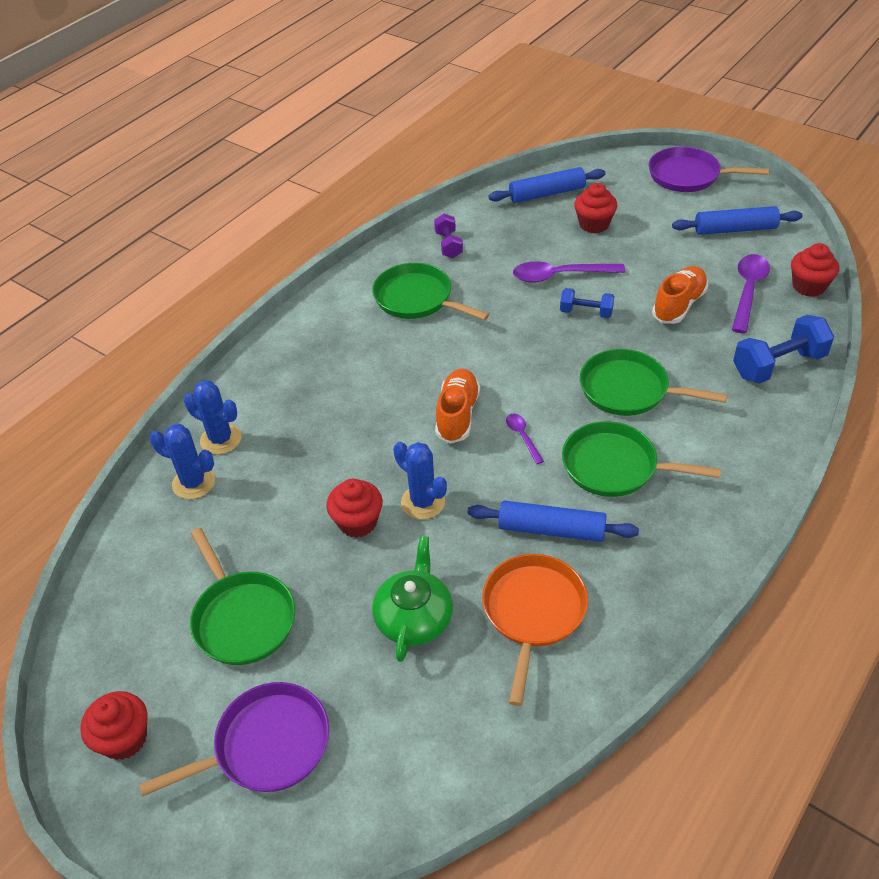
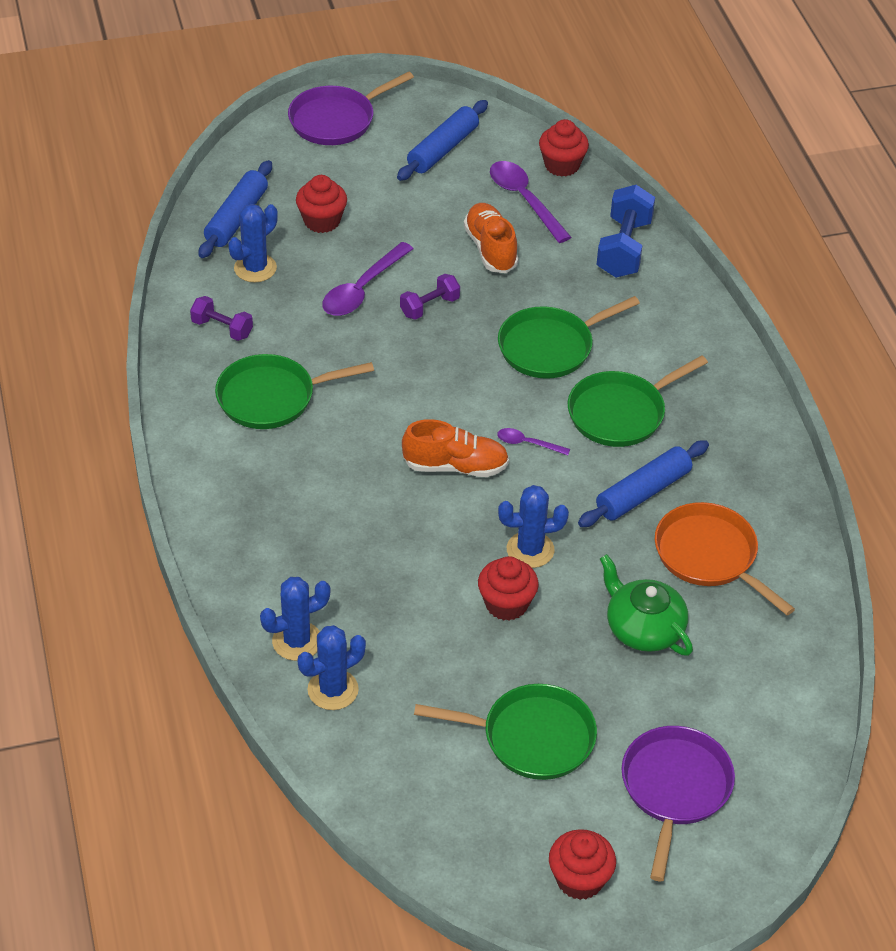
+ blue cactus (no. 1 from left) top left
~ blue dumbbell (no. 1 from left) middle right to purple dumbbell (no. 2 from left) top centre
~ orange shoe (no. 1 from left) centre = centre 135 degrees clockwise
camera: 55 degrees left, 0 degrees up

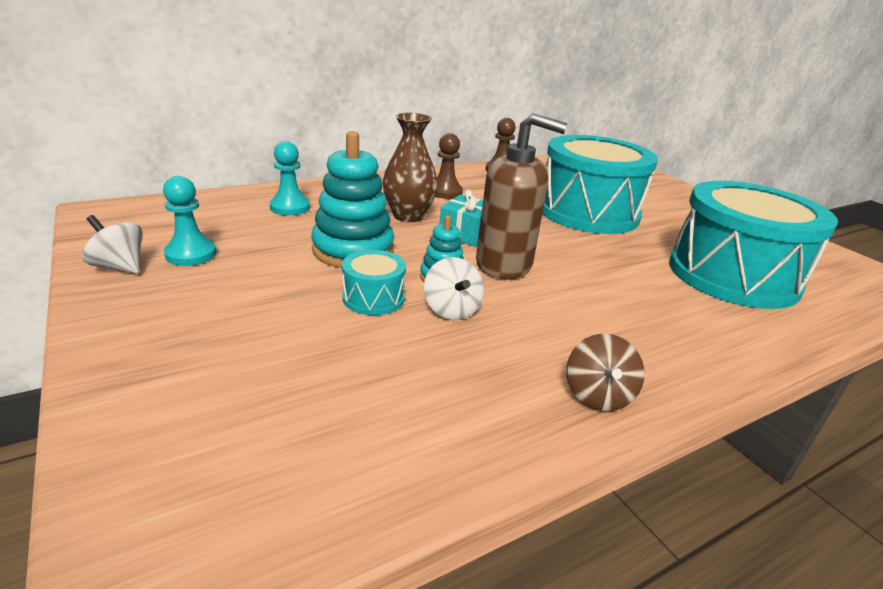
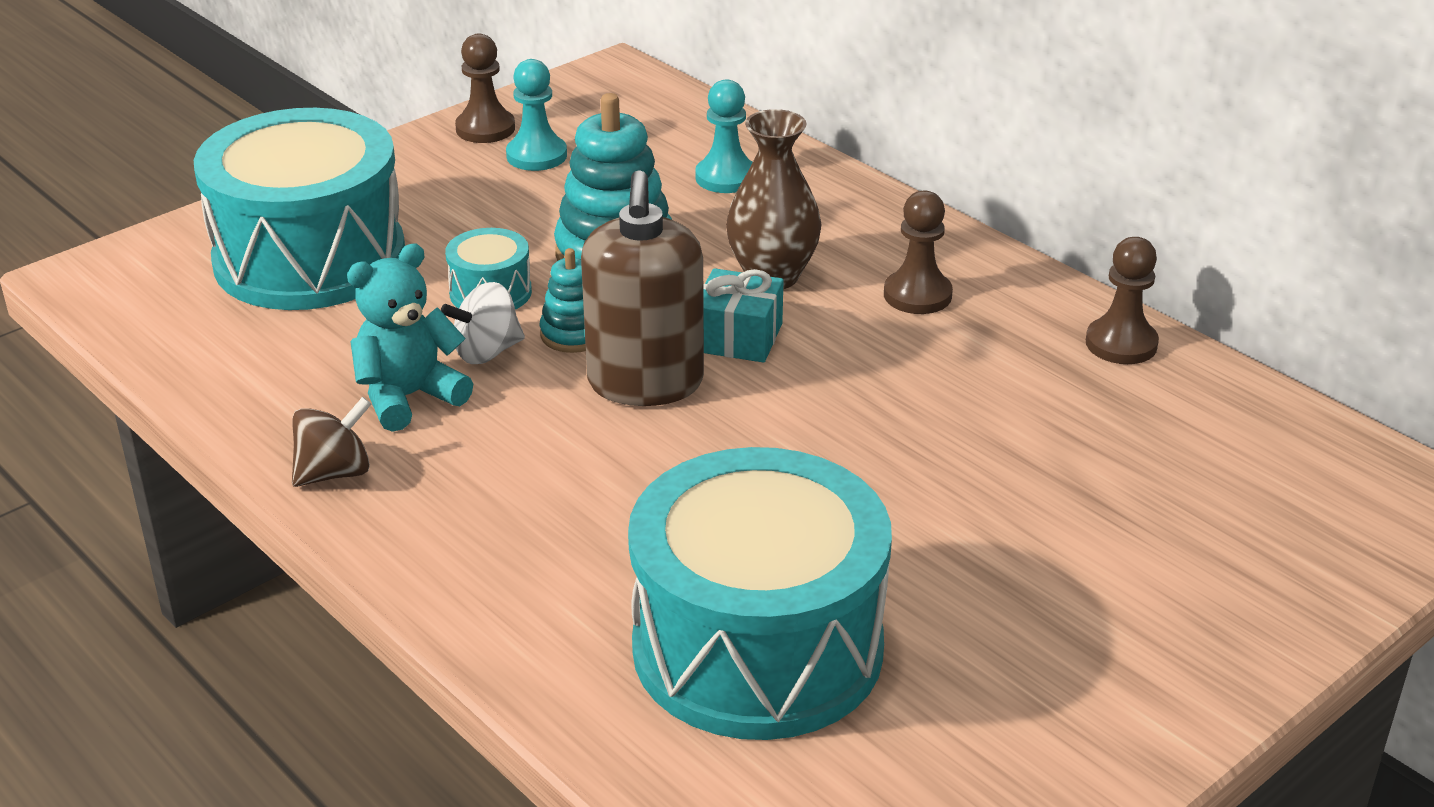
+ turquoise teddy bear middle left
~ turquoise drum (no. 2 from left in the first image) top right to turquoise drum (no. 1 from left) top left
~ white spinning top (no. 1 from left) middle left to brown pawn (no. 1 from left) top centre
~ brown spinning top middle right = middle left 150 degrees clockwise
camera: 80 degrees right, 5 degrees up

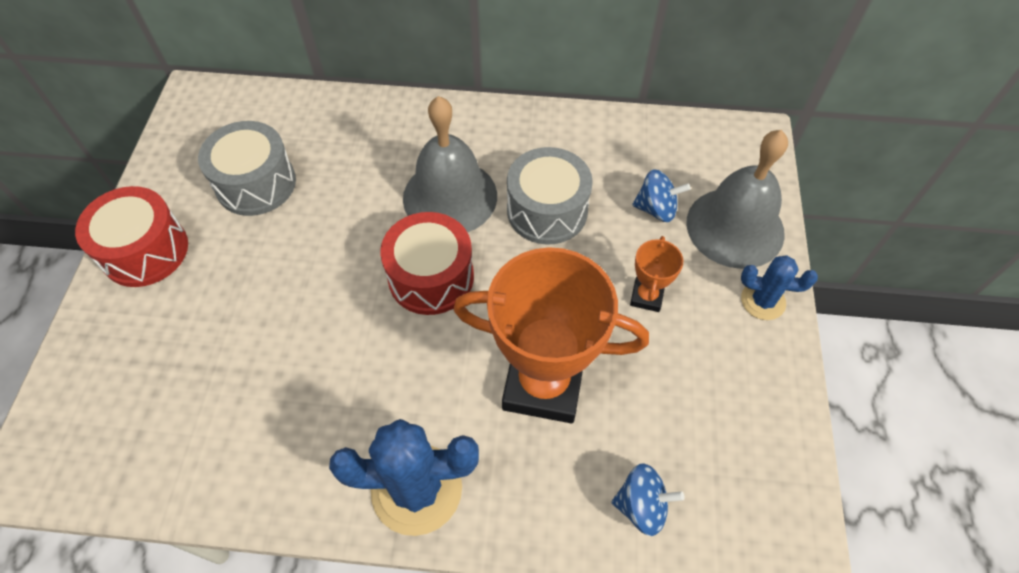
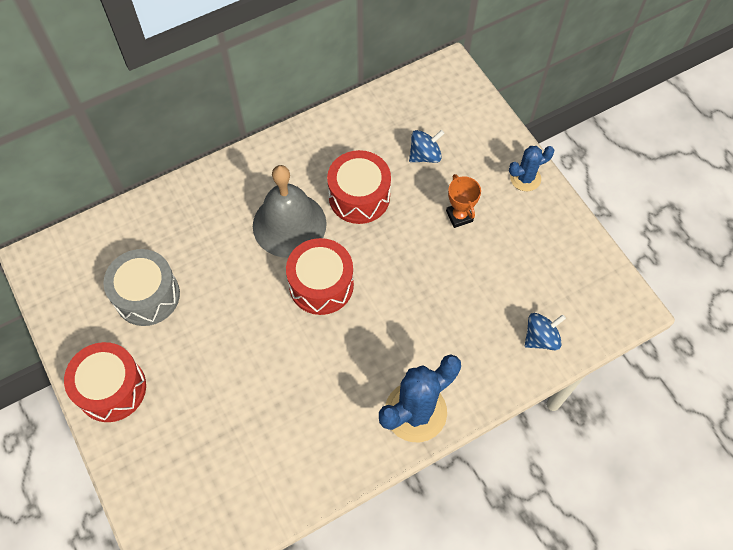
- orange trophy (no. 1 from left) centre
- grey bell (no. 2 from left) middle right
~ grey drum (no. 2 from left) centre to red drum (no. 3 from left) centre
camera: 35 degrees left, 5 degrees up

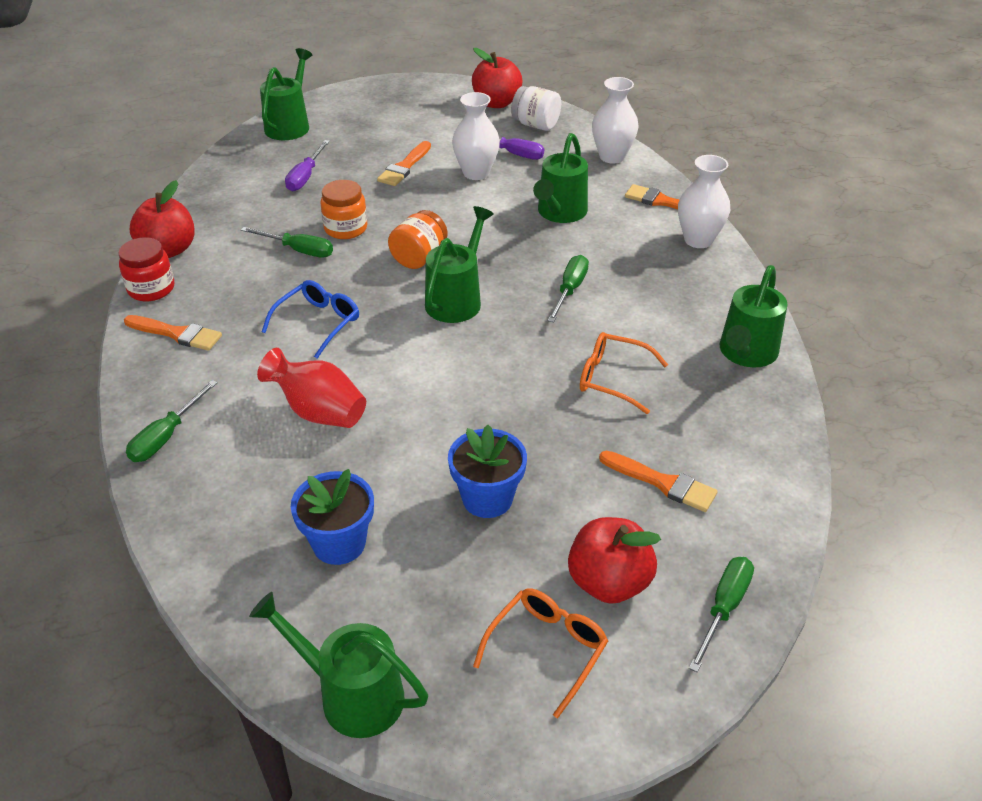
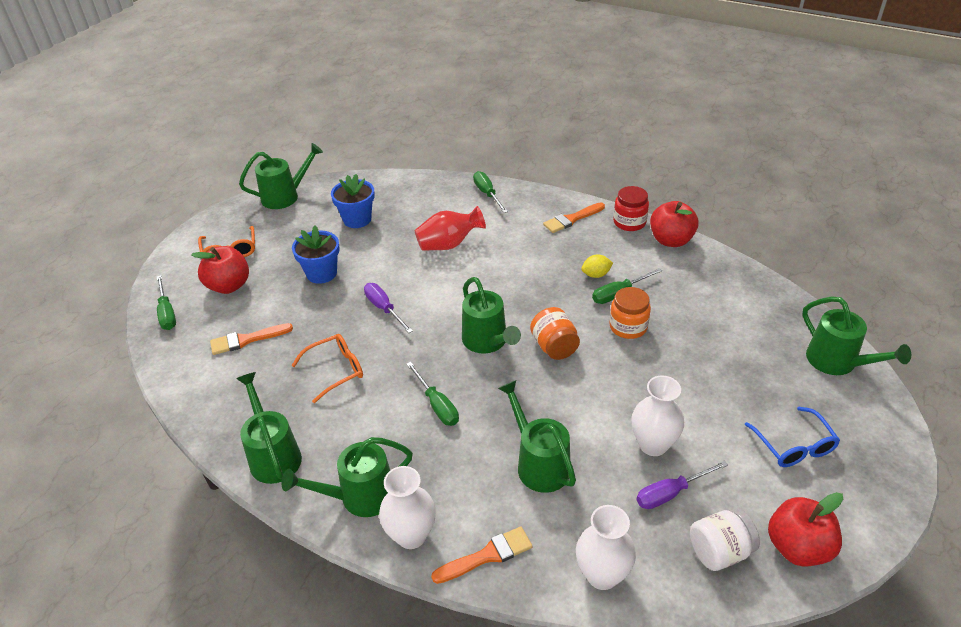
- orange brush (no. 2 from left) top centre
+ green watering can (no. 3 from left) bottom centre
+ yellow lemon centre
~ blue glasses middle left to bottom right
~ purple screwdriver (no. 1 from left) top left to centre
camera: 130 degrees right, 0 degrees up

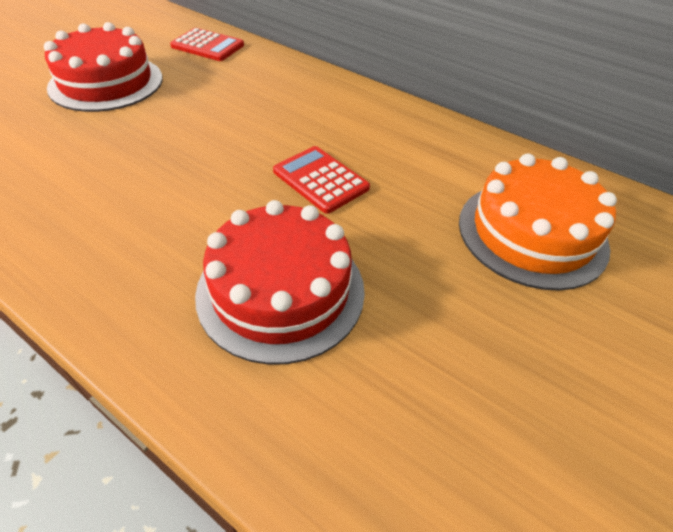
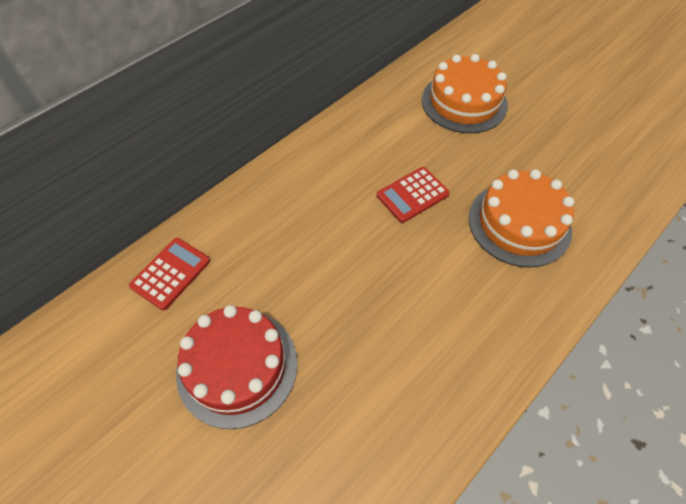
~ red cake (no. 2 from left) centre to orange cake (no. 2 from left) middle right
camera: 80 degrees left, 10 degrees up

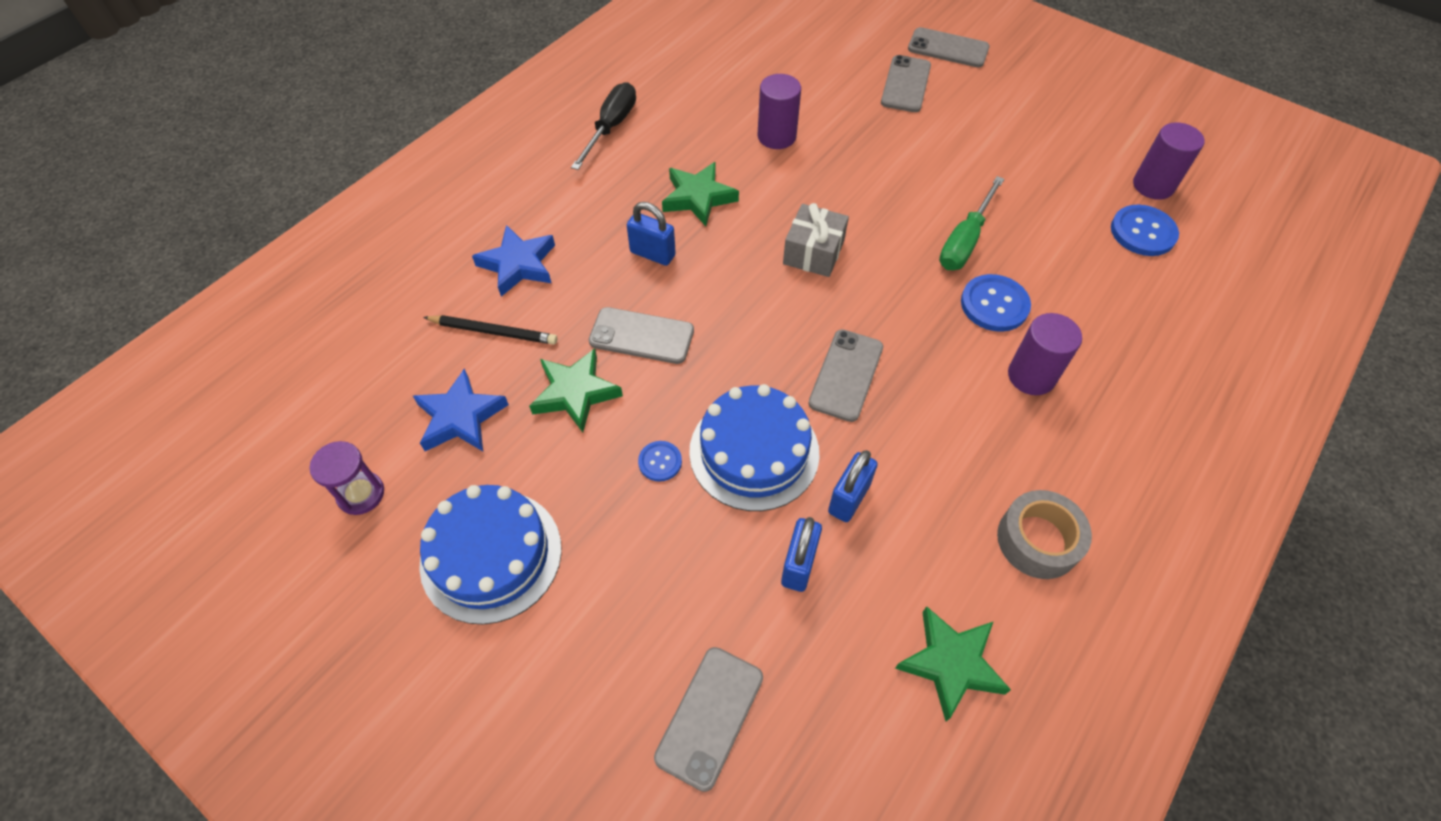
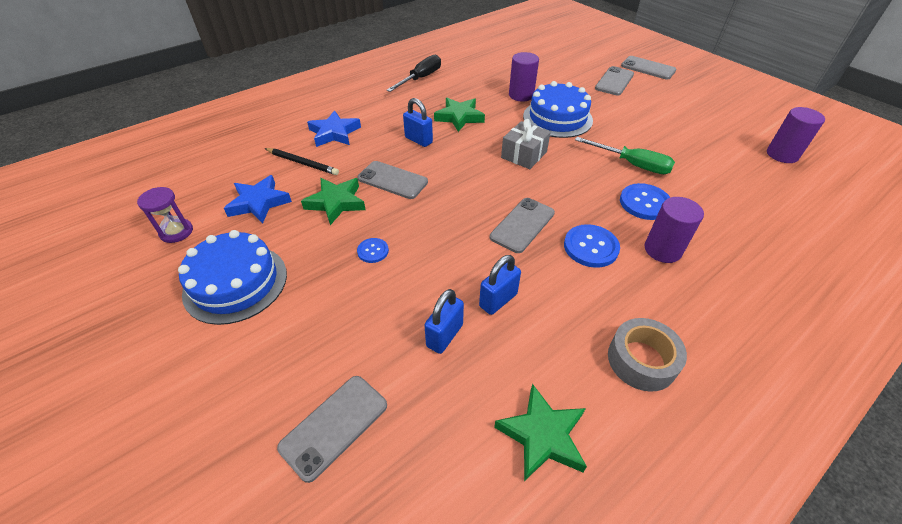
~ blue cake (no. 2 from left) centre to top centre
~ blue button (no. 3 from left in the first image) top right to blue button (no. 2 from left) centre
~ green screwdriver top right = top right 105 degrees counterclockwise
camera: 15 degrees right, 10 degrees down

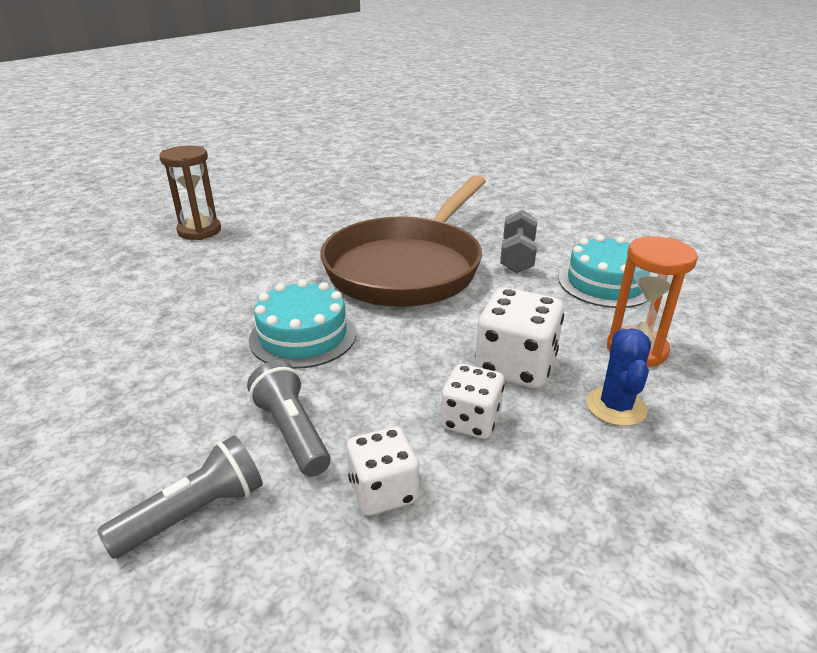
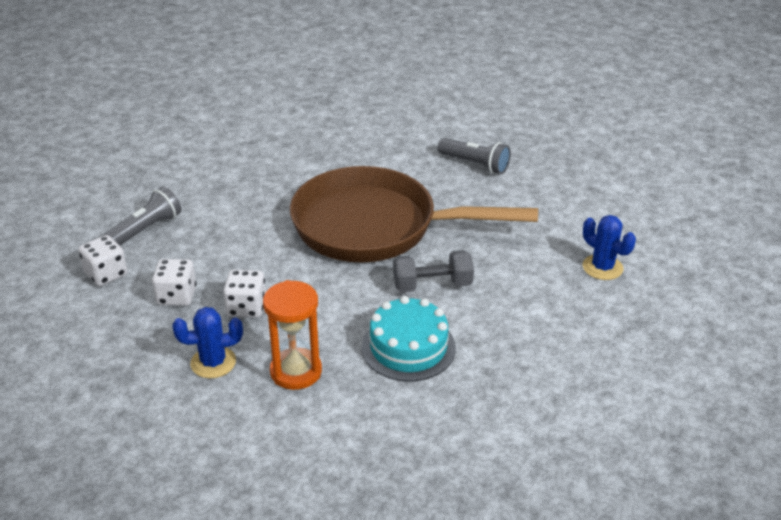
- brown hourglass top left
- turquoise cake (no. 1 from left) centre
+ blue cactus (no. 2 from left) middle right
~ grey flashlight (no. 1 from left in the first image) bottom left to grey flashlight (no. 2 from left) top centre
~ white dice (no. 3 from left) centre = middle left x0.65
camera: 70 degrees right, 5 degrees up

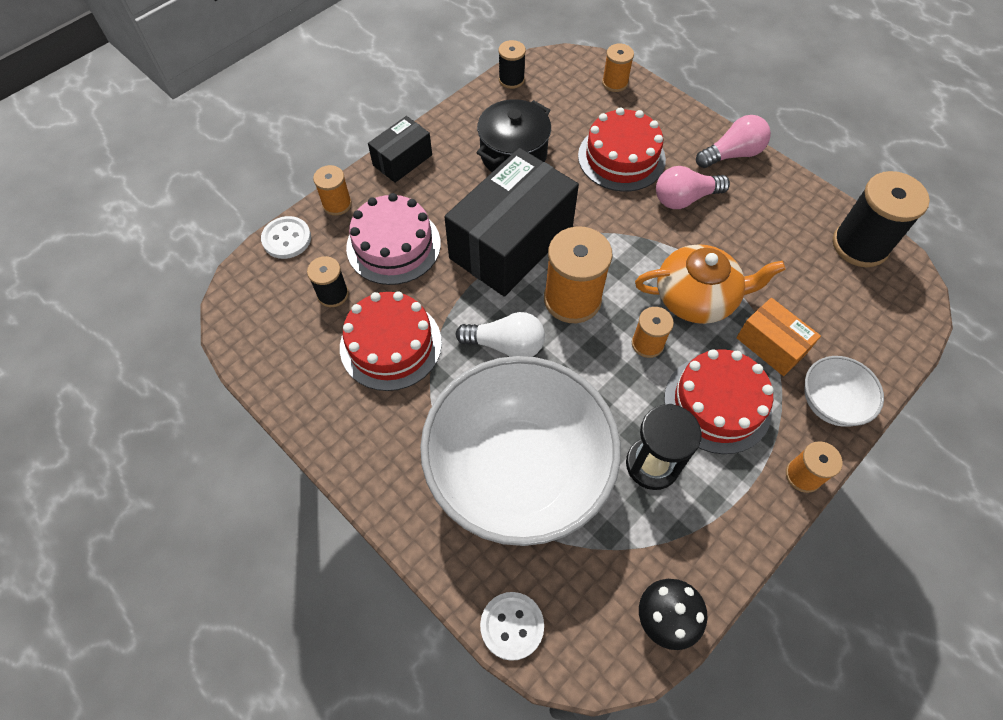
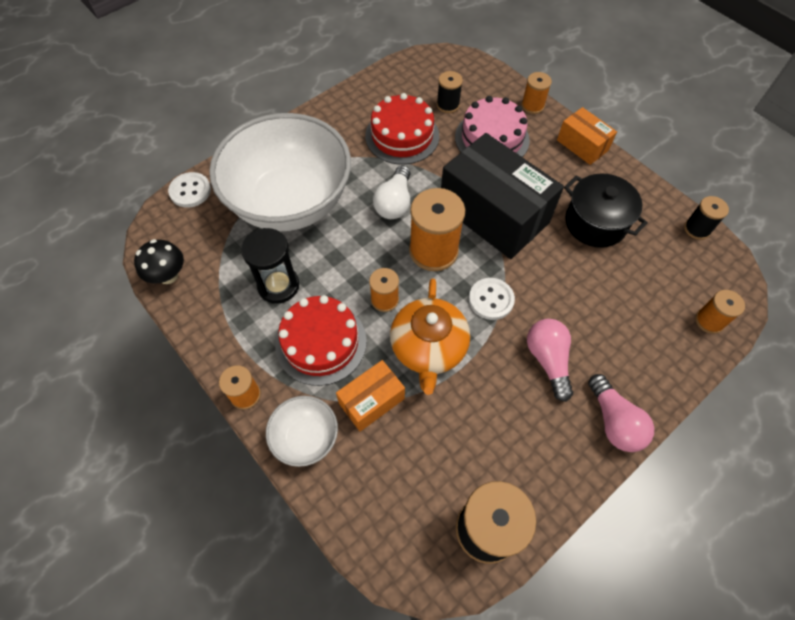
- red cake (no. 2 from left) top centre
~ white button (no. 1 from left in the first image) top left to white button (no. 2 from left) centre
~ black box (no. 1 from left) top centre to orange box (no. 2 from left) top right
camera: 95 degrees right, 0 degrees up

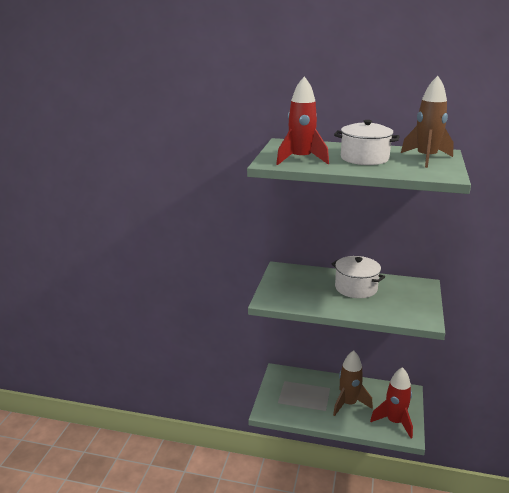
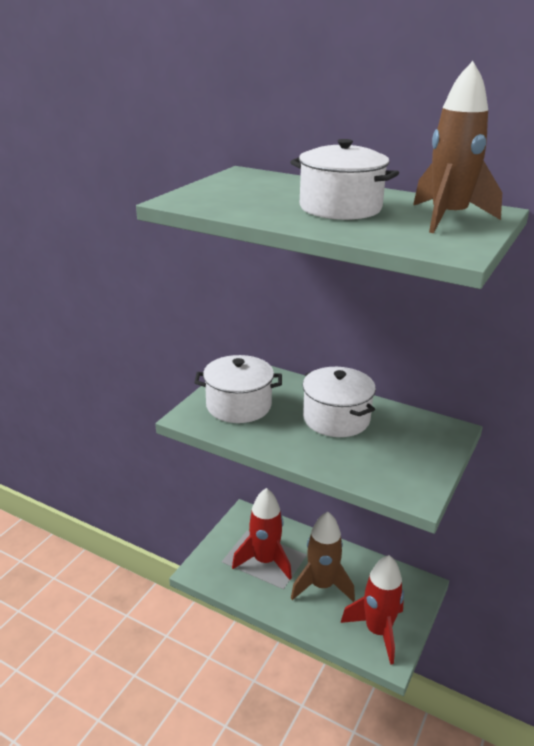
+ white pot (no. 1 from left) centre
~ red rocket (no. 1 from left) top centre to bottom centre
camera: 15 degrees right, 5 degrees up

